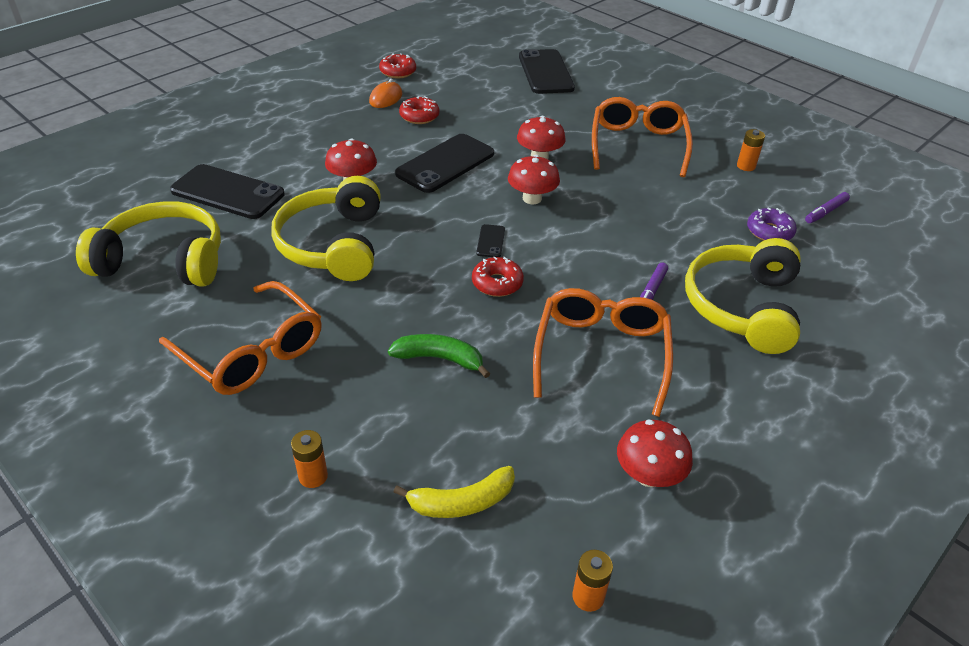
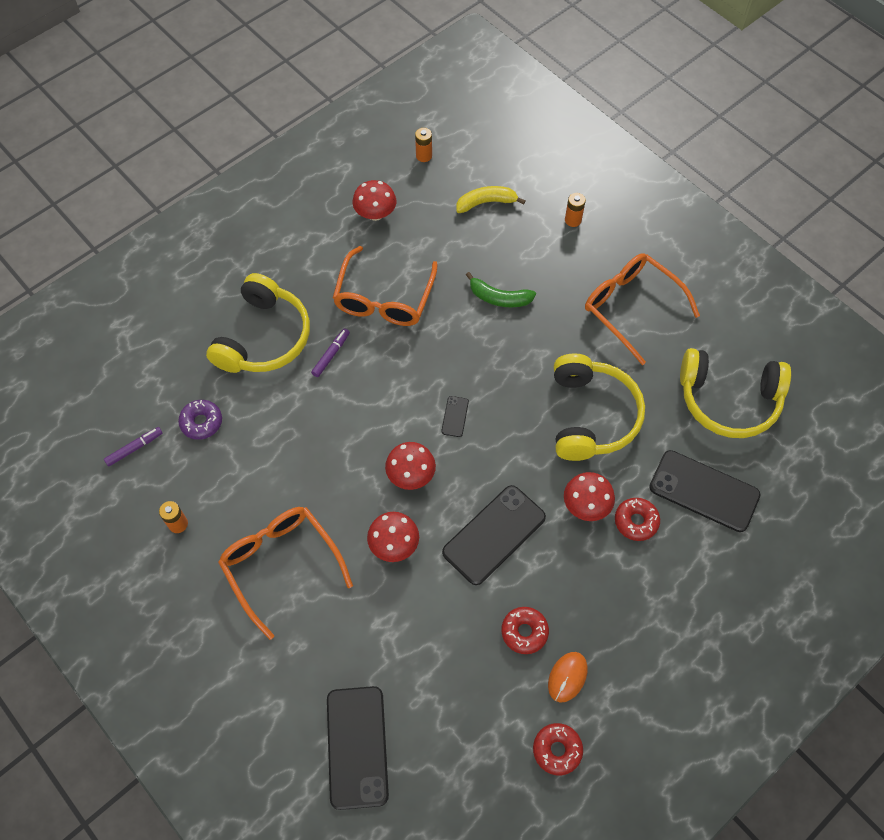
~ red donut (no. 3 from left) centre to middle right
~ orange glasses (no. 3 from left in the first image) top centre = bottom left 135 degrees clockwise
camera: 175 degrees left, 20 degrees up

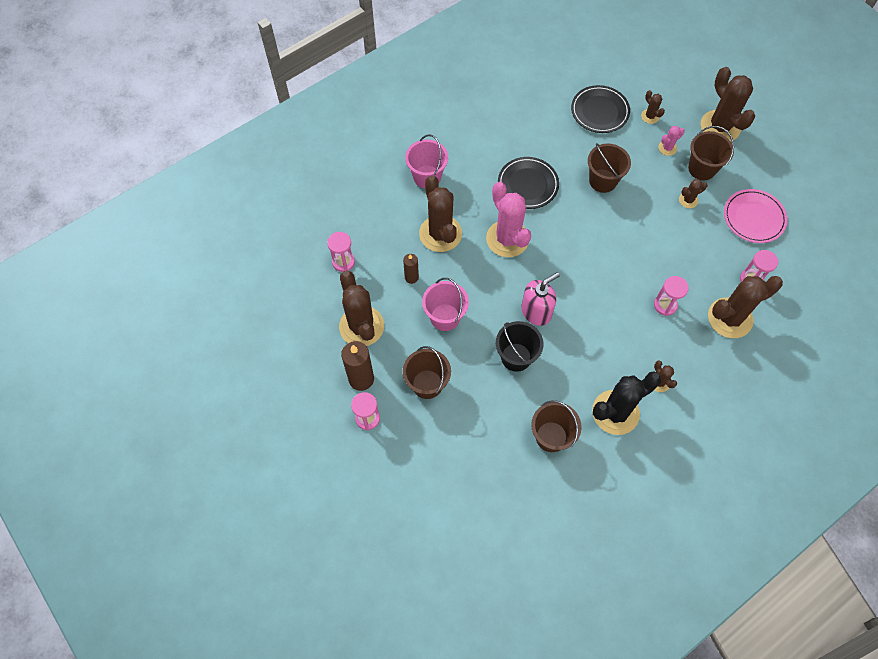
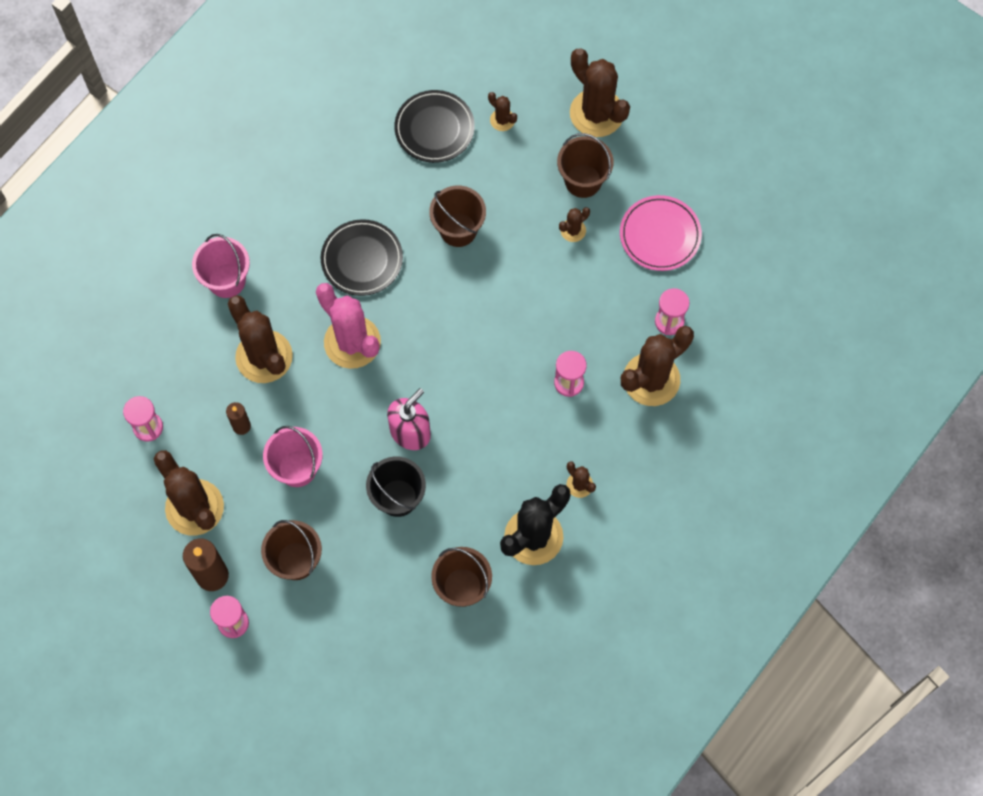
- pink cactus (no. 2 from left) top right
camera: 15 degrees left, 5 degrees up

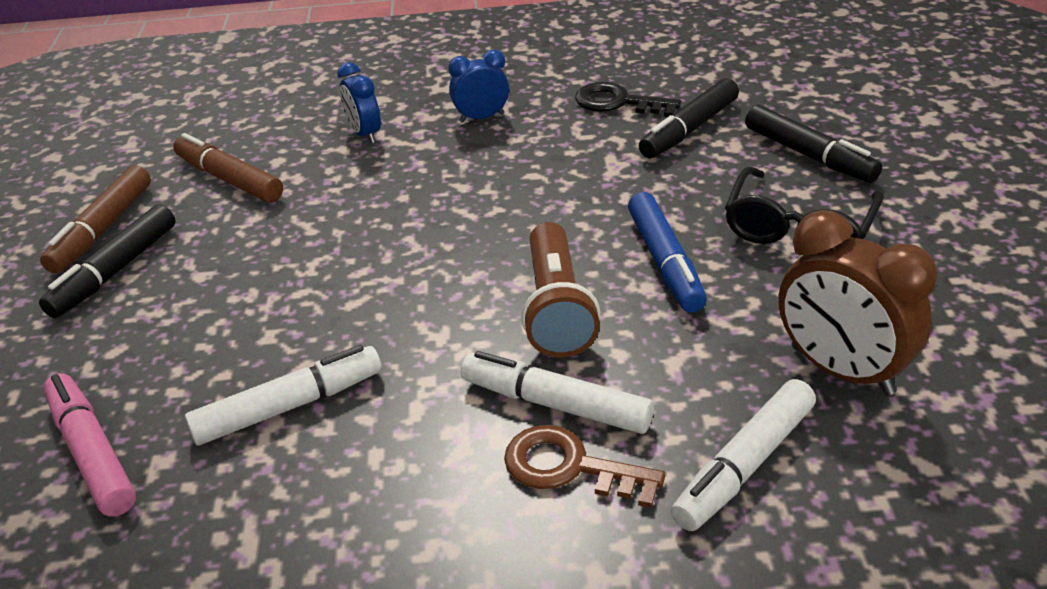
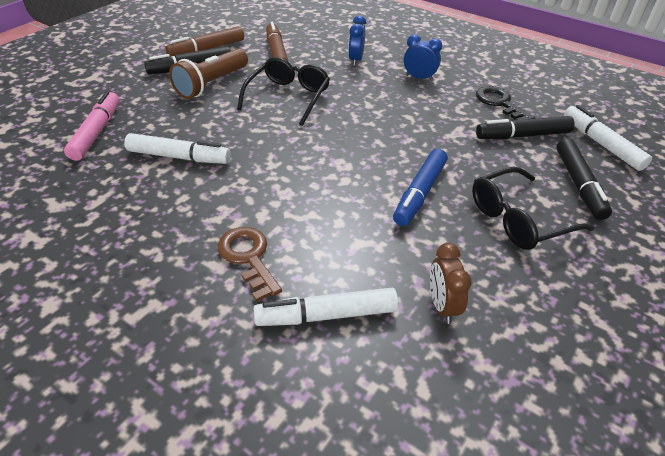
+ black glasses (no. 1 from left) top centre
~ white marker (no. 2 from left in the first image) centre to white marker (no. 3 from left) top right
~ brown flashlight centre to top left
~ brown clock middle right = middle right x0.58
camera: 35 degrees right, 5 degrees up

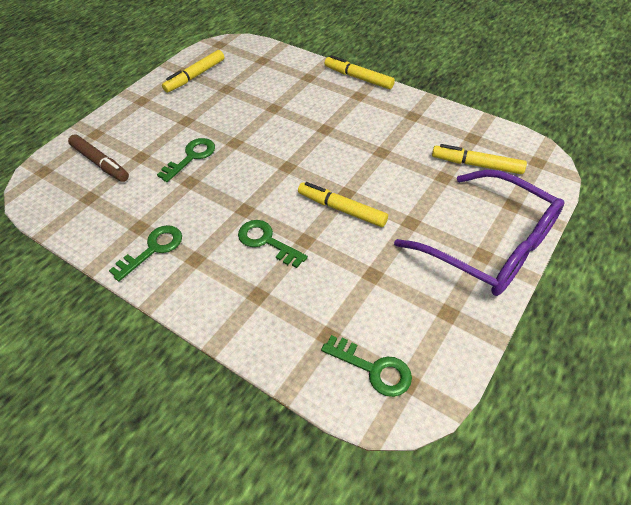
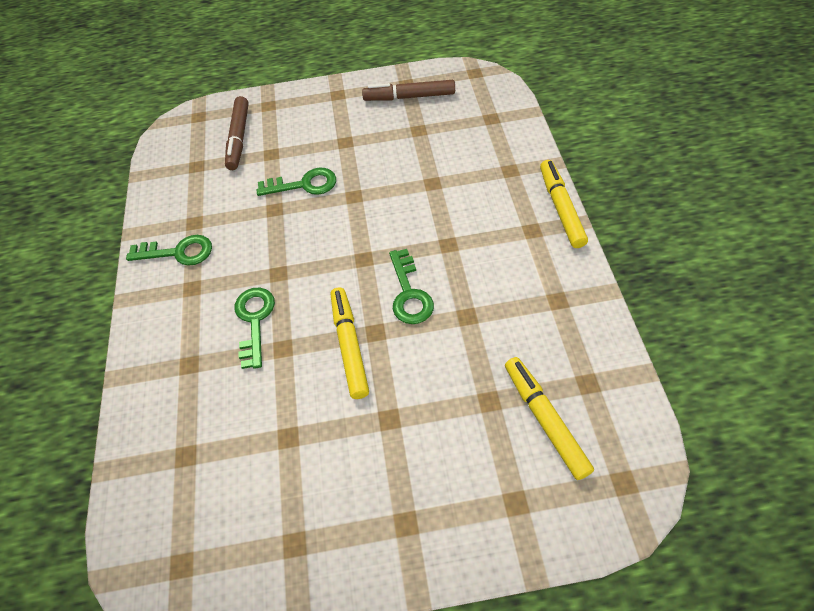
- purple glasses middle right
~ green key (no. 4 from left) bottom centre to centre
~ yellow marker (no. 1 from left) top left to brown marker (no. 2 from left) top centre
camera: 50 degrees right, 5 degrees up

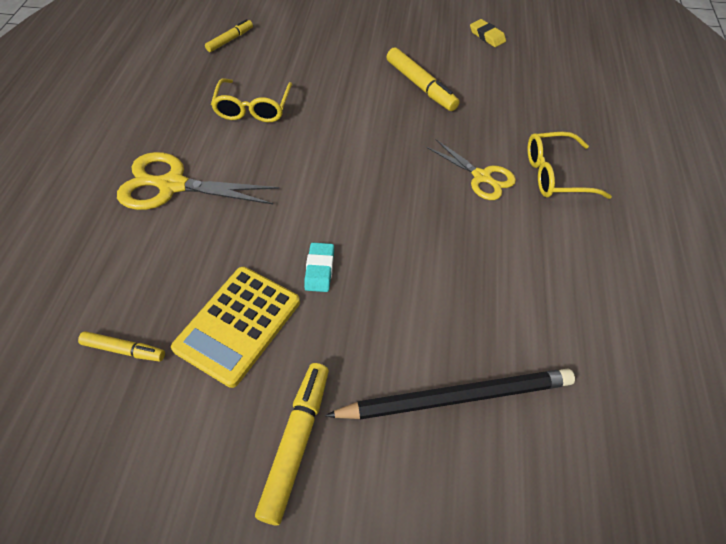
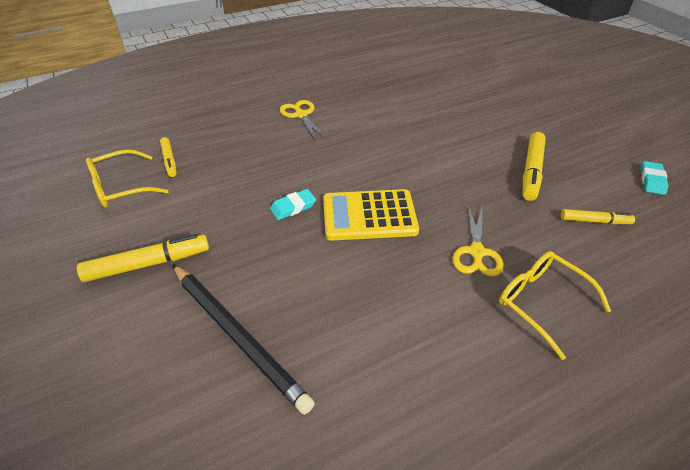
~ yellow calculator middle left to centre
~ yellow marker (no. 2 from left in the first image) top left to yellow marker (no. 4 from left) middle right
~ yellow glasses (no. 1 from left) top centre to middle left
~ yellow eraser top right to turquoise eraser (no. 2 from left) middle right
~ yellow scissors (no. 1 from left) top left = top centre x0.63
camera: 55 degrees right, 10 degrees down

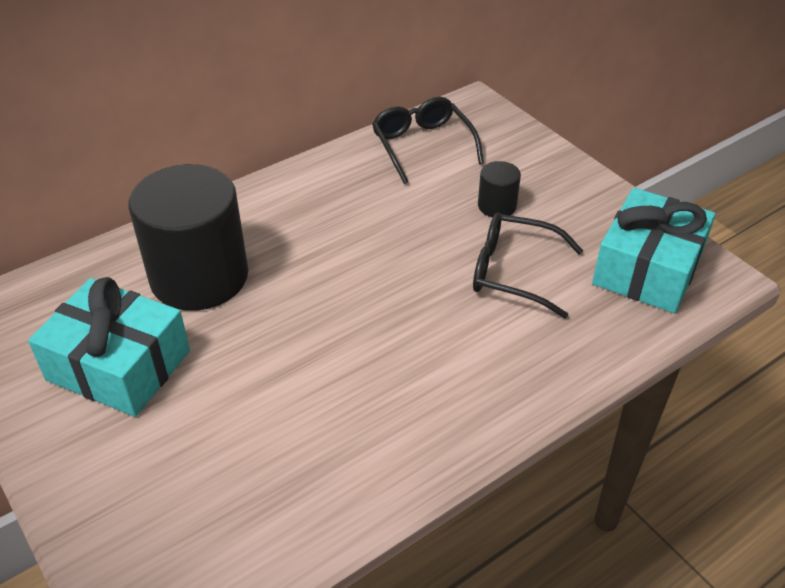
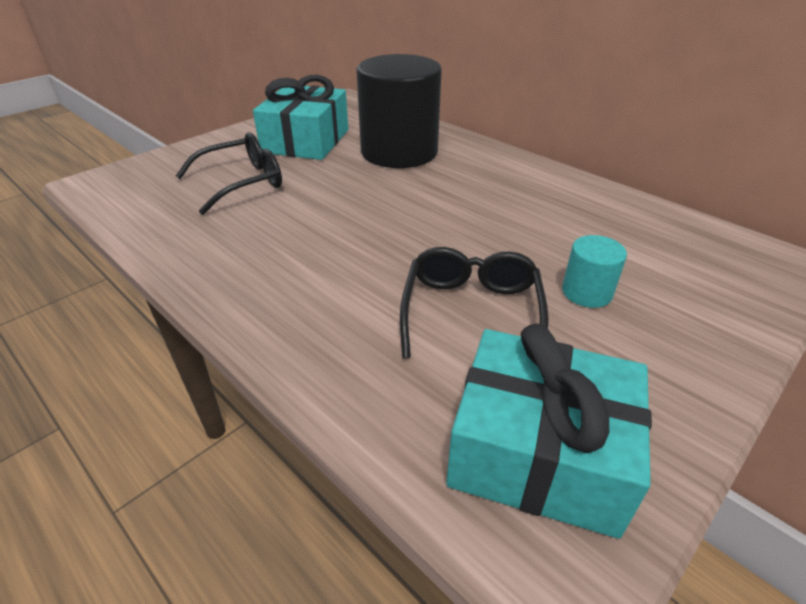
~ black glasses (no. 1 from left) top centre to top left
~ black cylinder (no. 2 from left) top centre to turquoise cylinder middle right
camera: 80 degrees right, 5 degrees down

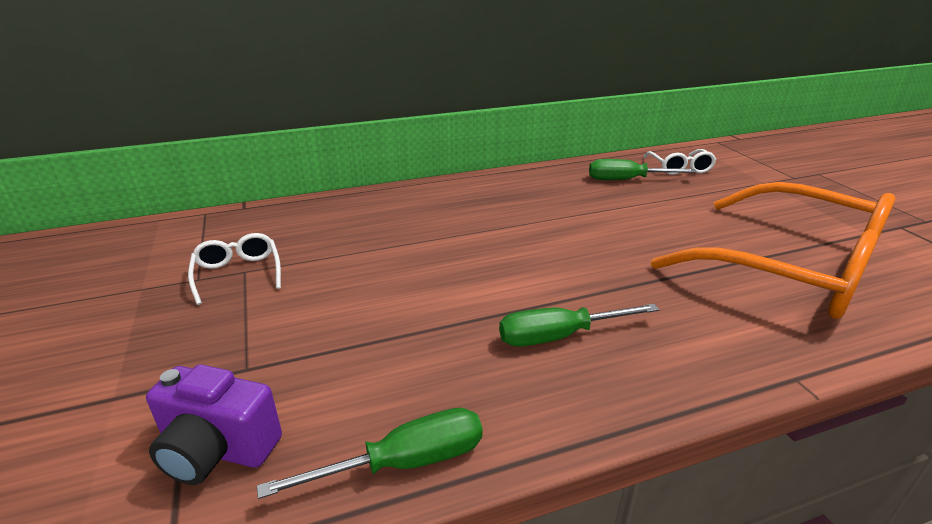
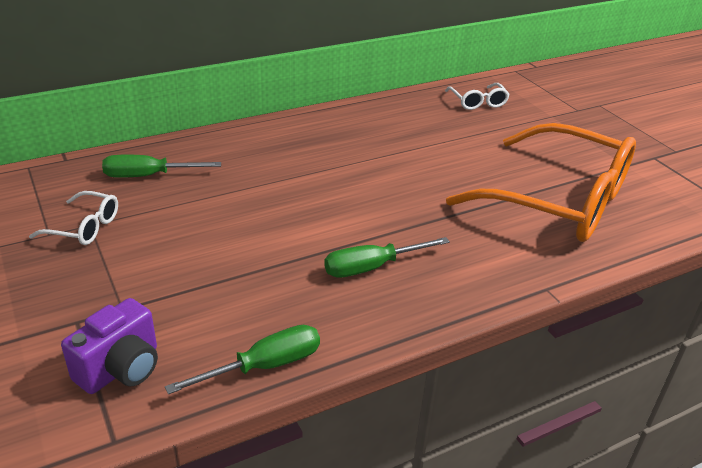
~ green screwdriver (no. 3 from left in the first image) top right to green screwdriver (no. 1 from left) middle left
~ purple camera bottom left = bottom left 60 degrees counterclockwise
~ white glasses (no. 1 from left) middle left = middle left 135 degrees clockwise
camera: 10 degrees left, 5 degrees up

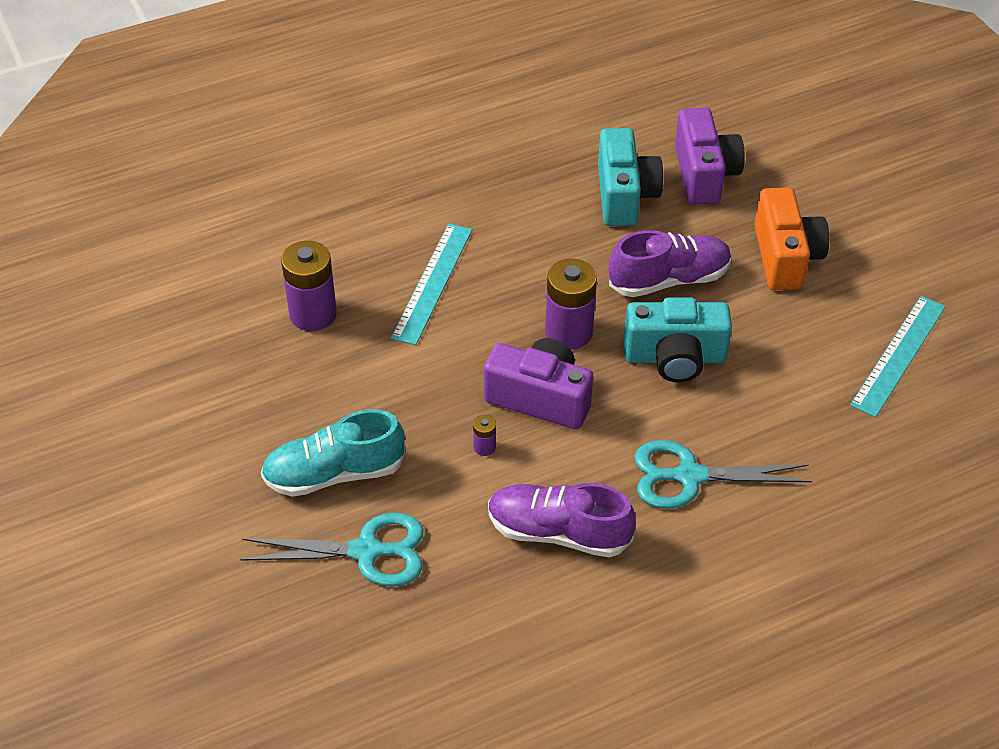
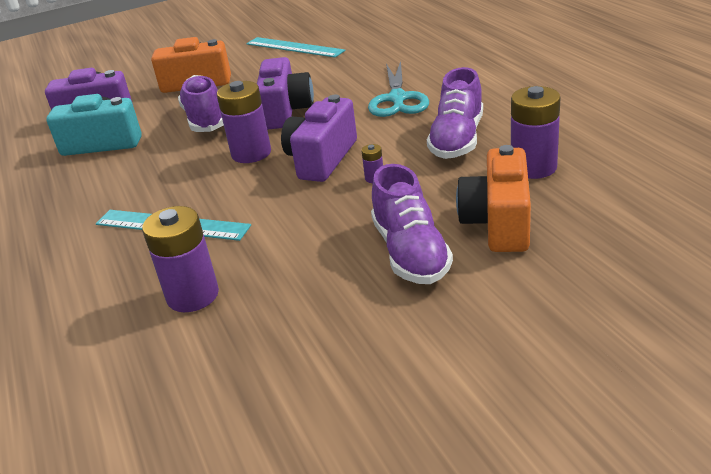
+ purple battery (no. 4 from left) top right
~ turquoise scissors (no. 1 from left) bottom left to orange camera (no. 2 from left) middle right
~ turquoise shoe centre to purple shoe (no. 2 from left) centre
~ turquoise camera (no. 2 from left) middle right to purple camera (no. 2 from left) top centre
camera: 85 degrees left, 15 degrees down

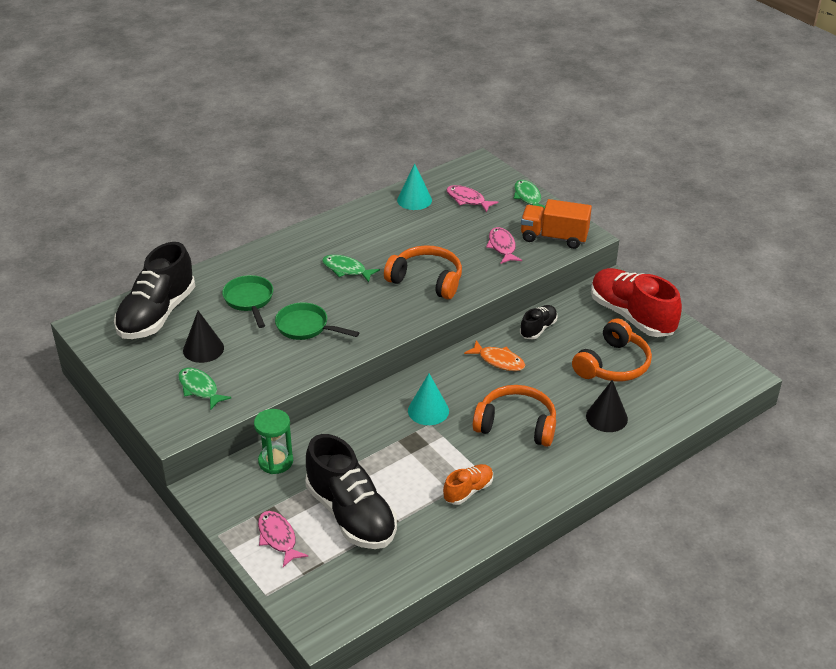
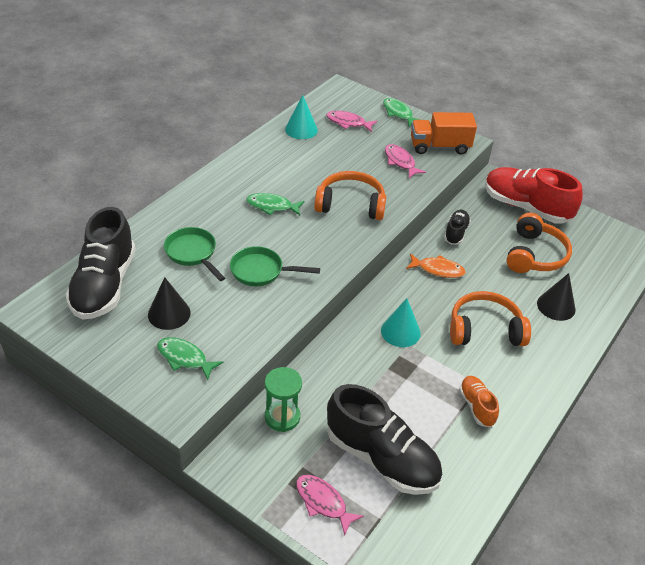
~ orange shoe bottom centre = bottom right 45 degrees counterclockwise
camera: 20 degrees left, 5 degrees up

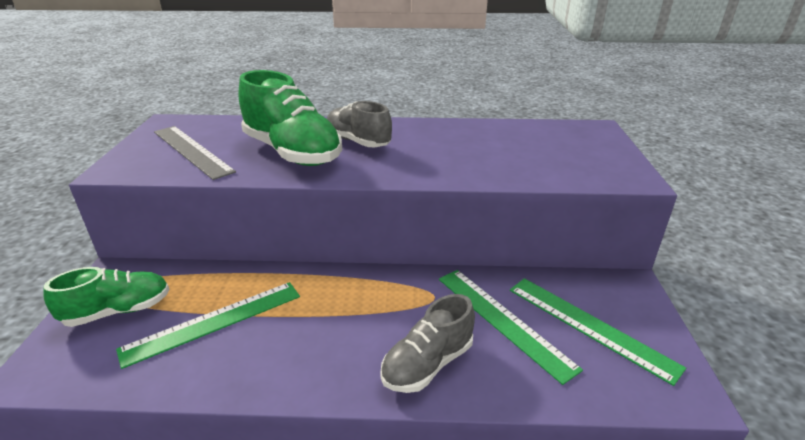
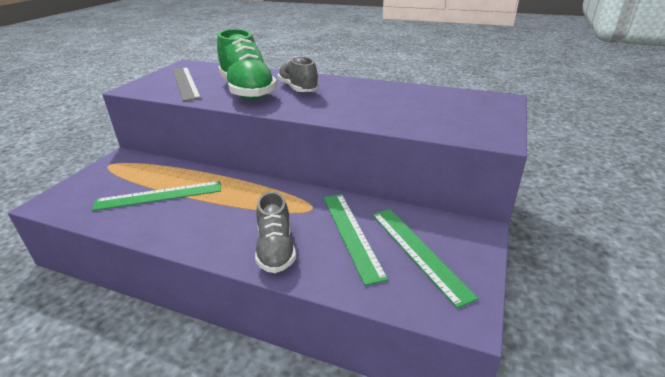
- green shoe (no. 1 from left) bottom left
~ grey shoe (no. 2 from left in the first image) bottom centre = centre 75 degrees counterclockwise
camera: 20 degrees right, 0 degrees up

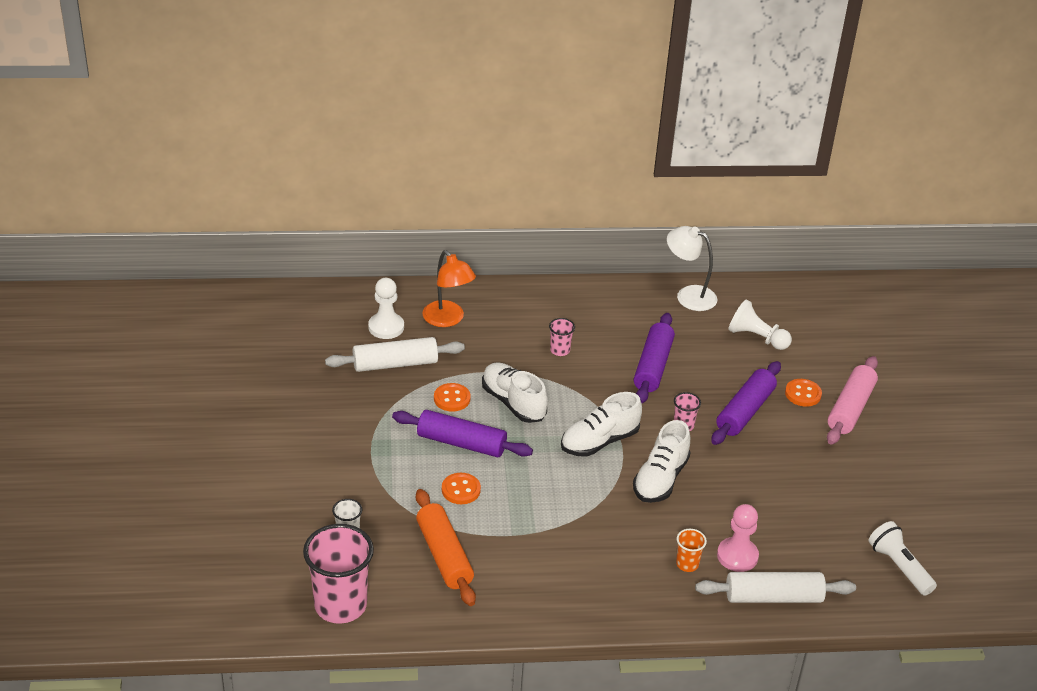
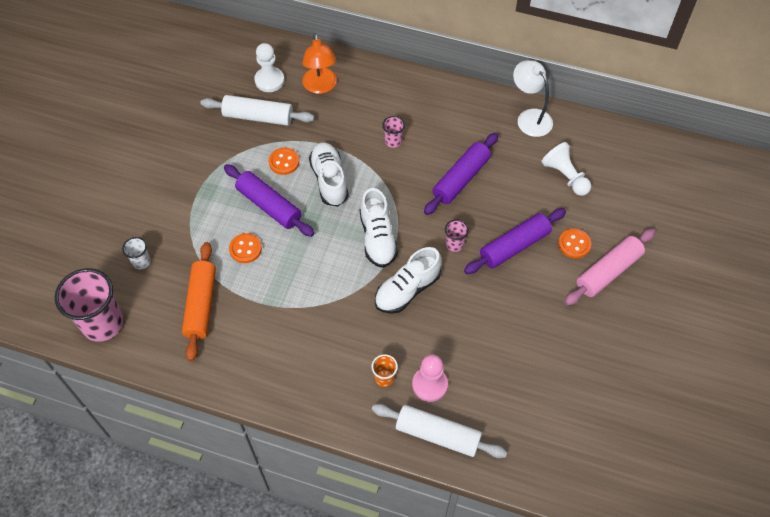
- white flashlight bottom right
~ white shoe (no. 2 from left) centre = centre 90 degrees counterclockwise
camera: 25 degrees right, 20 degrees up

